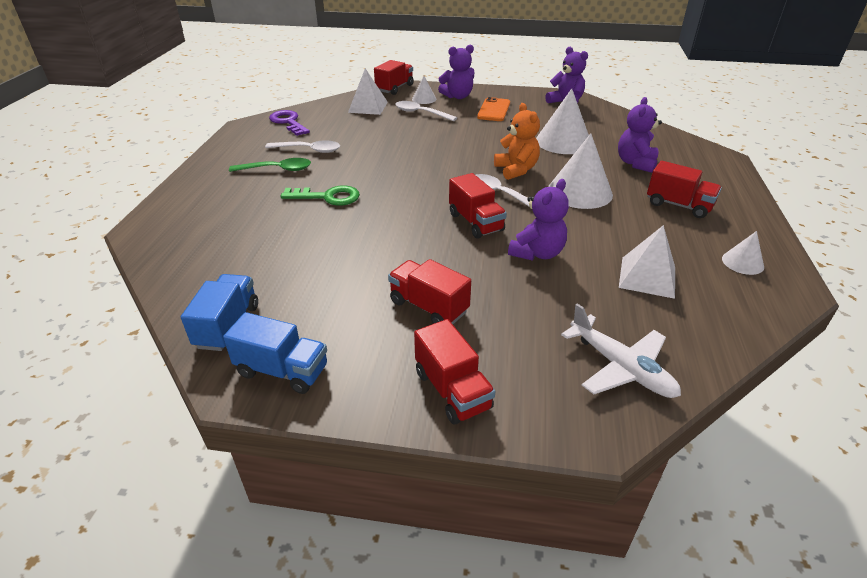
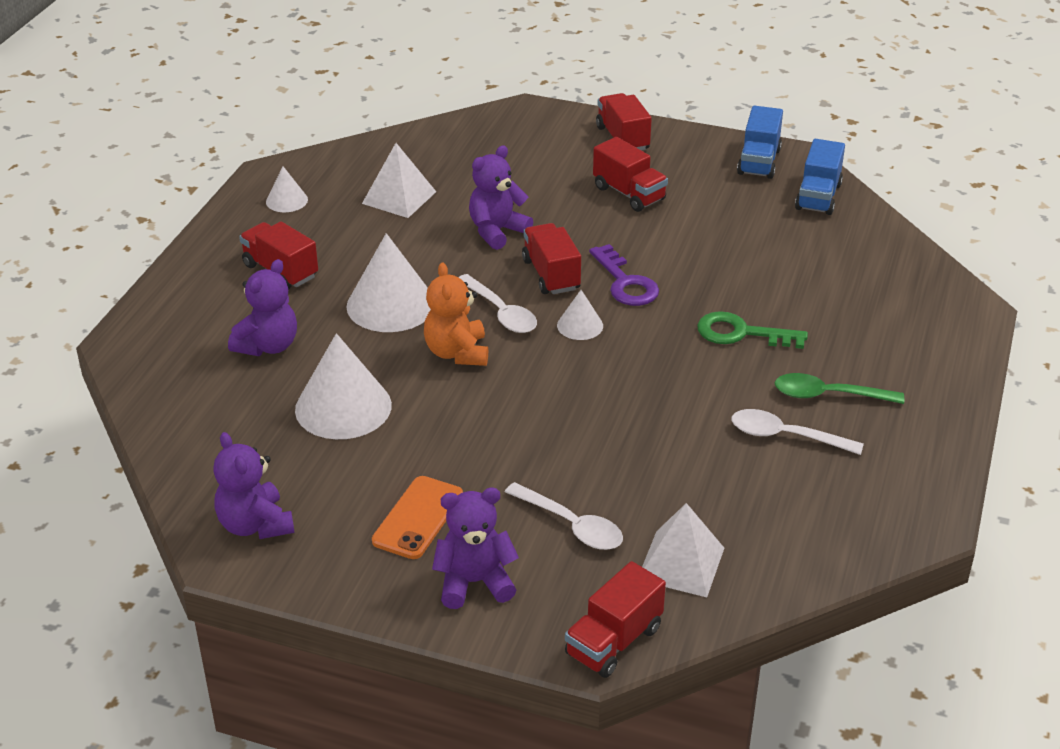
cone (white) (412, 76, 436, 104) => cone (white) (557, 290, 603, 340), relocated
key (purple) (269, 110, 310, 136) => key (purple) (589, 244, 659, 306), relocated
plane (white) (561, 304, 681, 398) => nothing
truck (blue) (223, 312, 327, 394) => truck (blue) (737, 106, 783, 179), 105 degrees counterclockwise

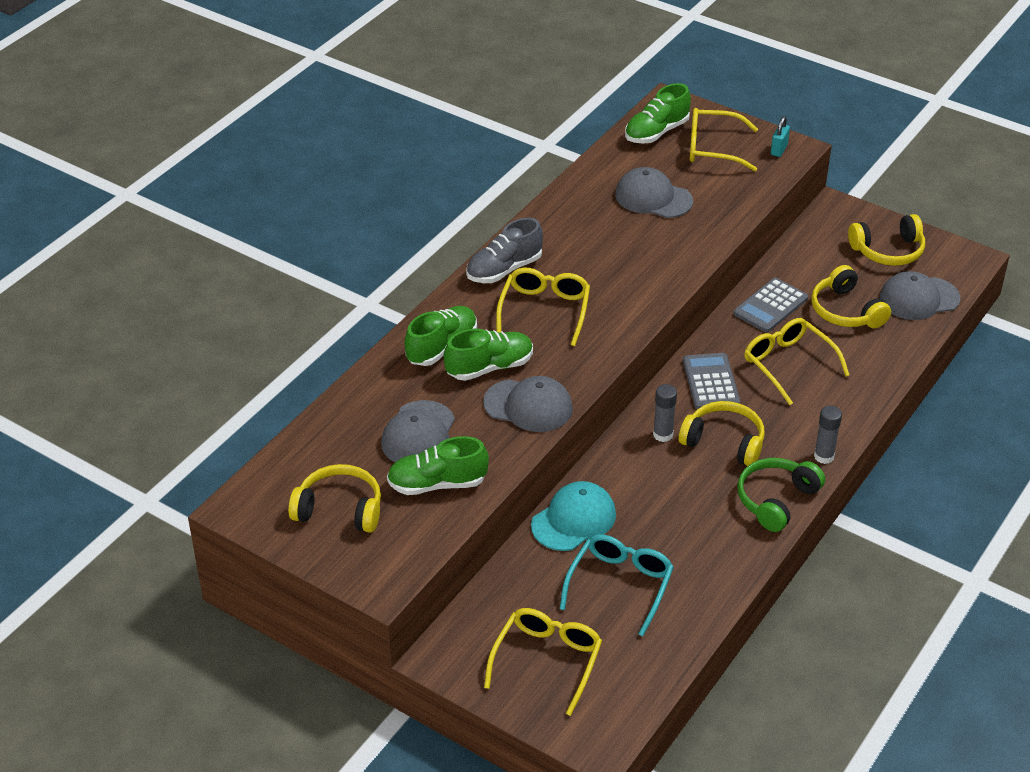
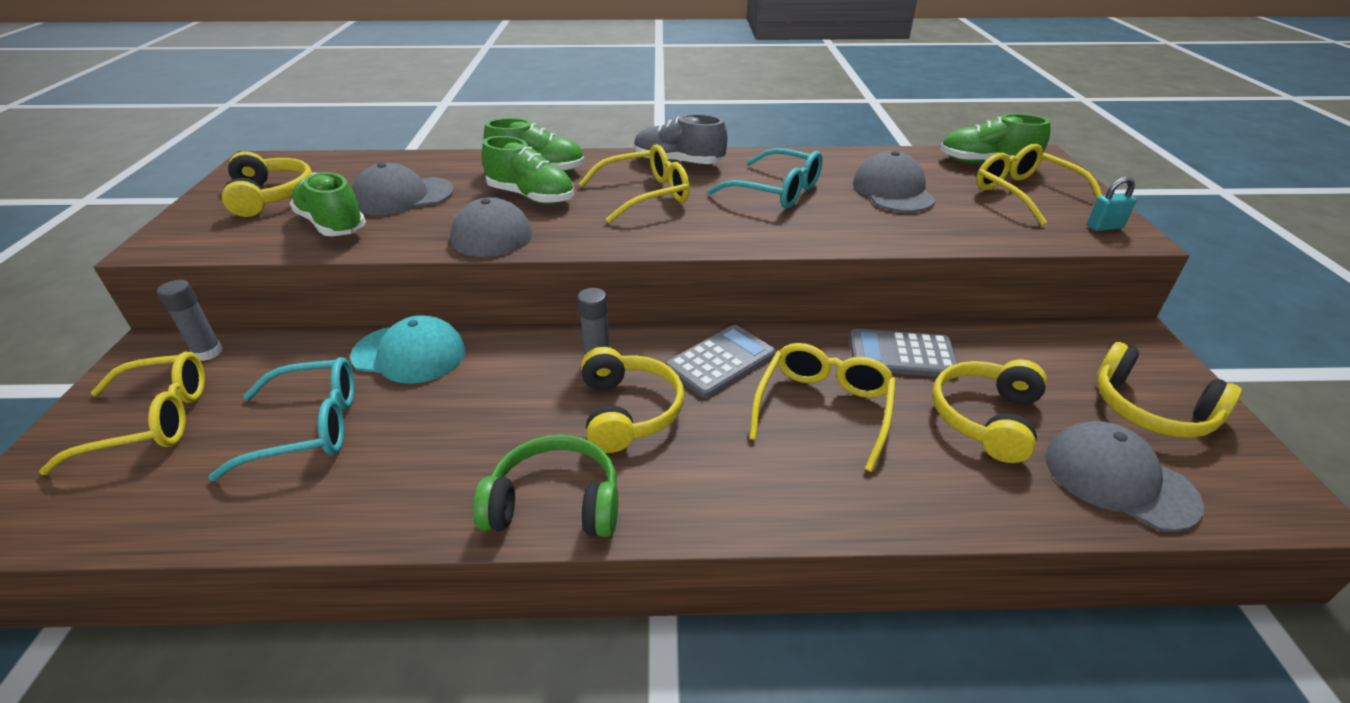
glue stick (grey) (814, 406, 842, 464) => glue stick (grey) (157, 280, 223, 361), relocated
nothing => glasses (turquoise) (707, 148, 823, 209)

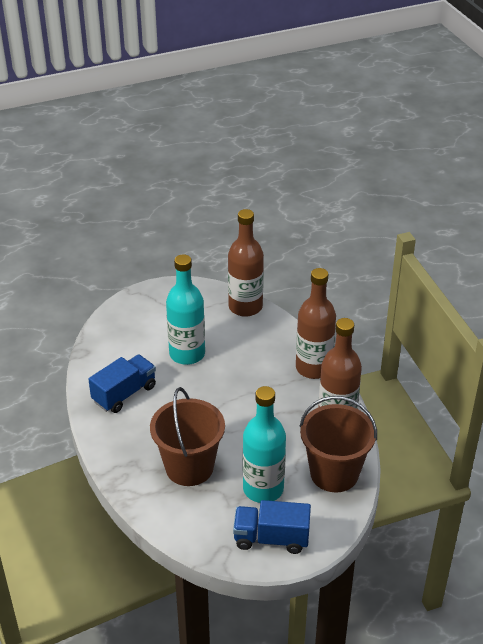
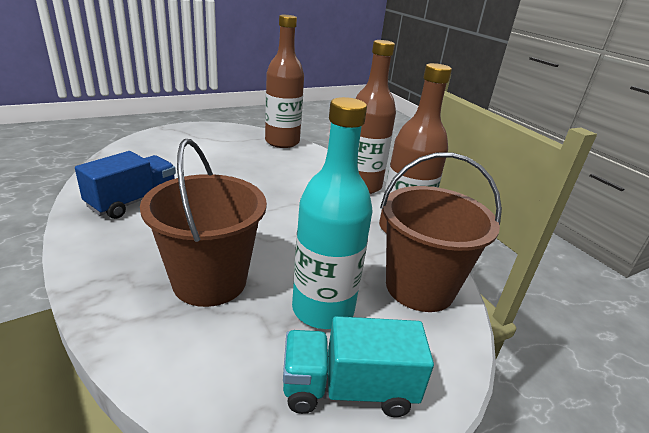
bottle (turquoise) (166, 254, 205, 365) => nothing
truck (blue) (233, 500, 311, 554) => truck (turquoise) (283, 316, 434, 417)

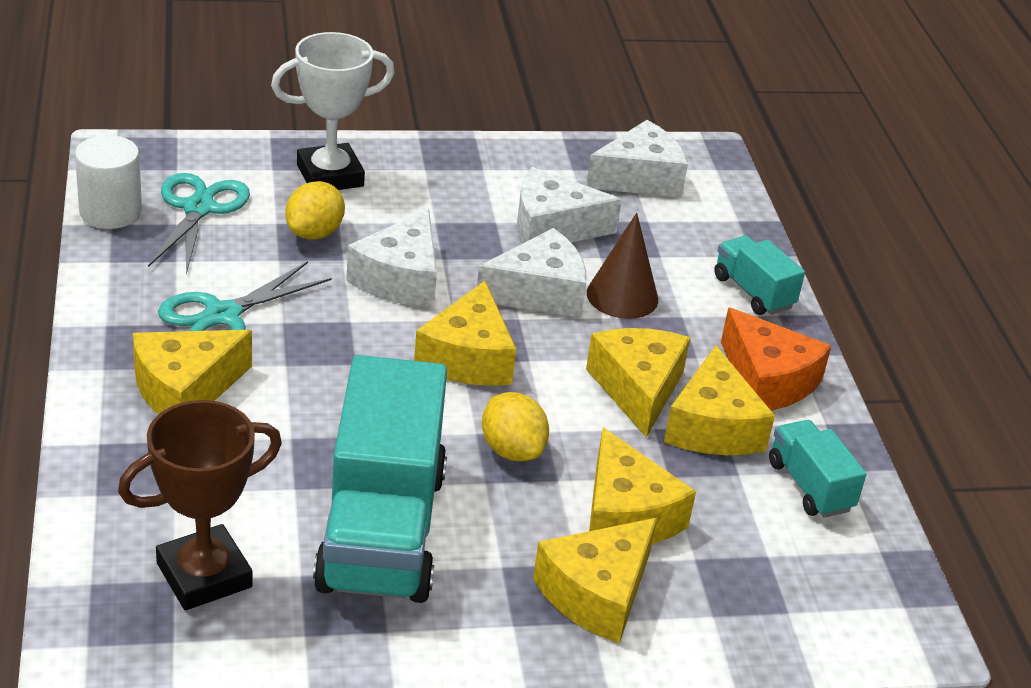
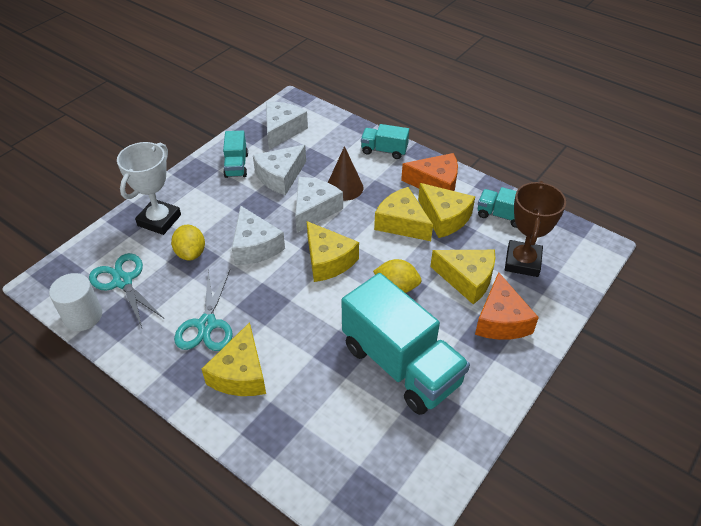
trophy (brown) (118, 400, 282, 610) => trophy (brown) (505, 181, 566, 277), relocated
cheese (yellow) (533, 518, 657, 644) => cheese (orange) (475, 272, 539, 340)
nothing => truck (turquoise) (223, 130, 248, 178)

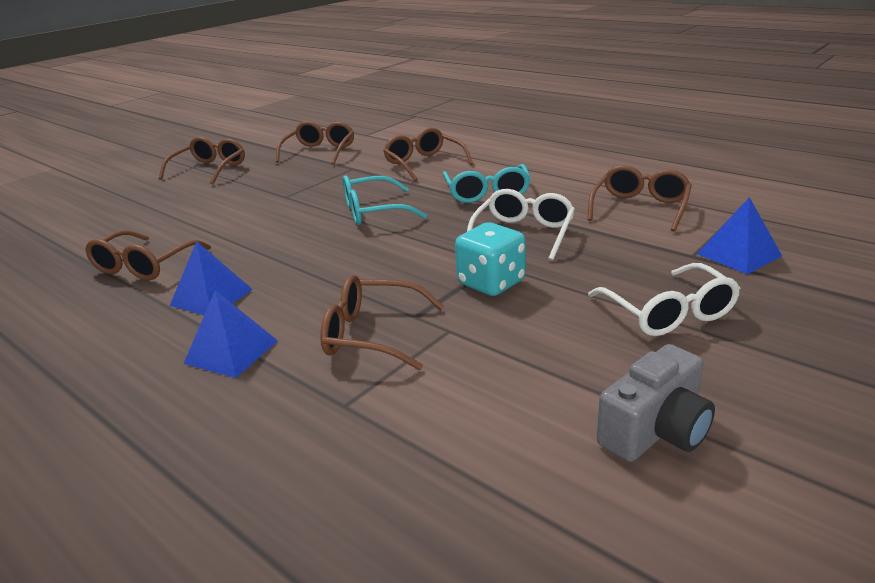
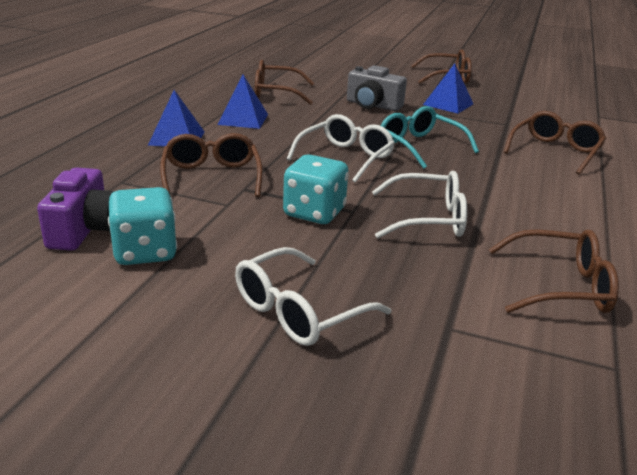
glasses (brown) (276, 121, 354, 165) => nothing
glasses (turquoise) (443, 164, 531, 203) => nothing
pyramid (blue) (697, 197, 782, 274) => pyramid (blue) (423, 63, 473, 114), relocated
camera (grey) (597, 344, 715, 462) => camera (grey) (347, 65, 407, 111), relocated
nothing => glasses (white) (287, 114, 395, 183)
nothing => camera (purple) (37, 167, 115, 251)
nothing => dice (turquoise) (108, 187, 177, 265)

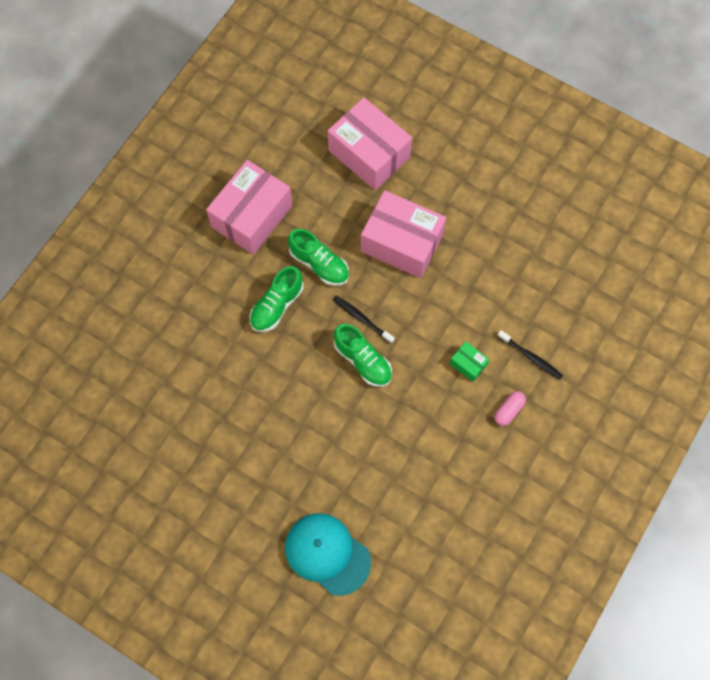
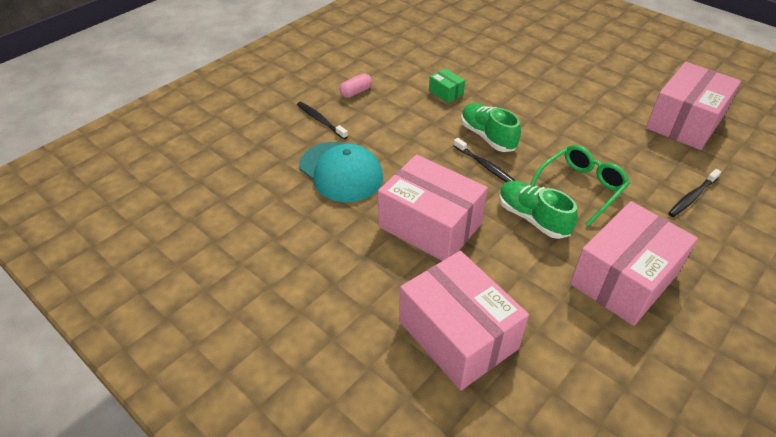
shoe (green) (249, 266, 304, 332) => glasses (green) (530, 145, 630, 227)
box (green) (450, 341, 489, 382) => box (green) (429, 68, 465, 103), relocated
cap (turquoise) (285, 513, 371, 596) => cap (turquoise) (299, 142, 383, 202), relocated
nothing => box (pink) (646, 62, 741, 150)
nothing => toothbrush (black) (668, 169, 721, 217)

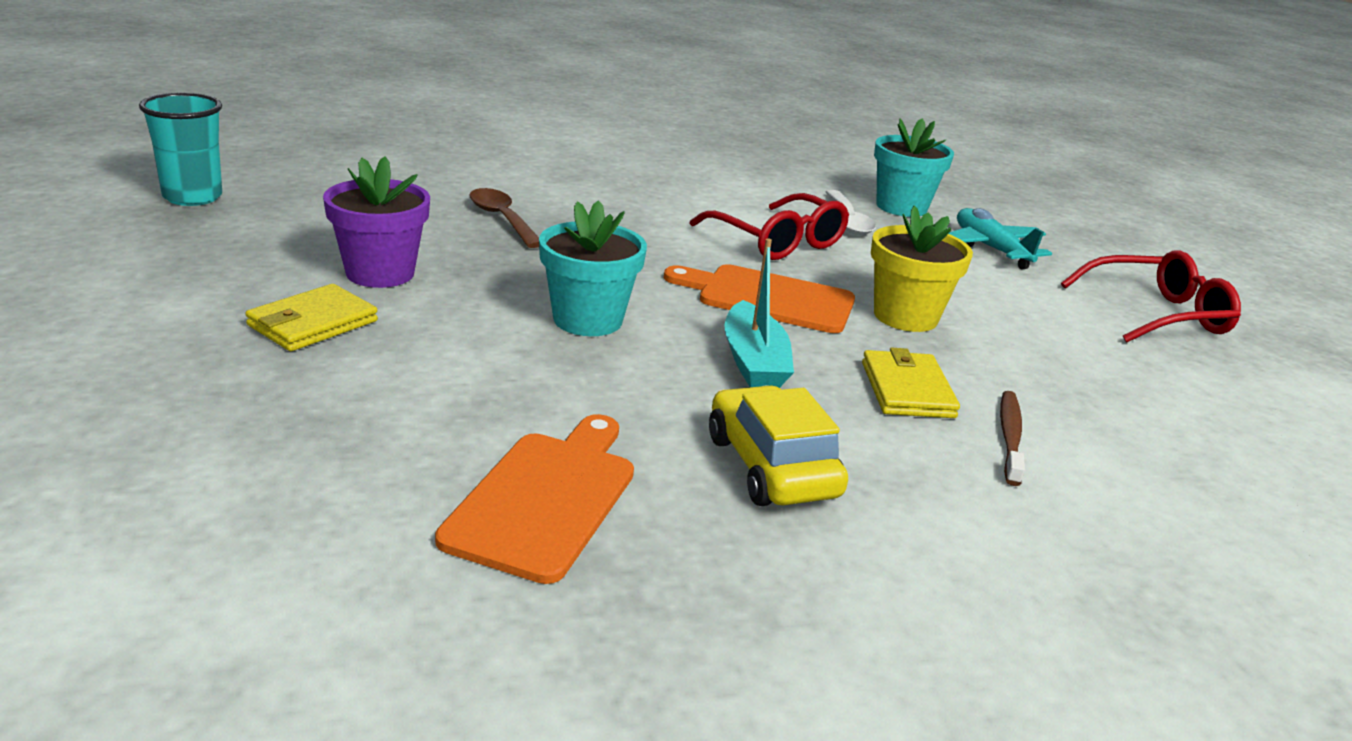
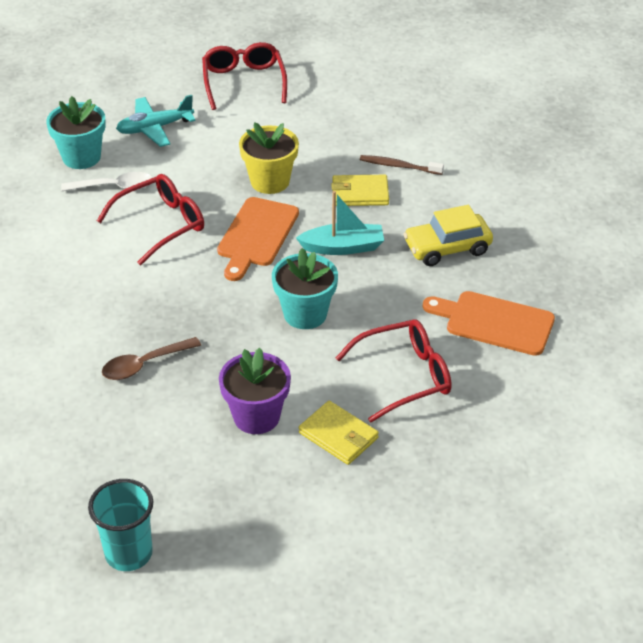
nothing => glasses (red) (336, 319, 452, 423)

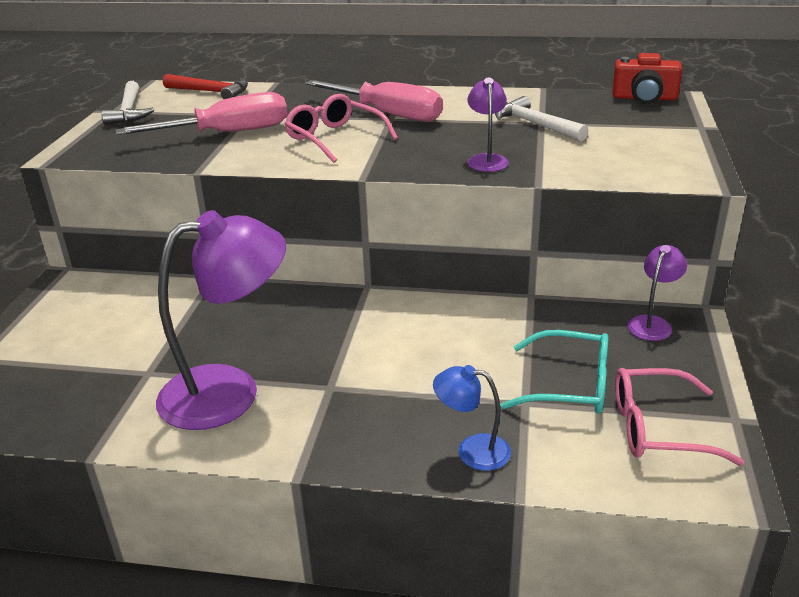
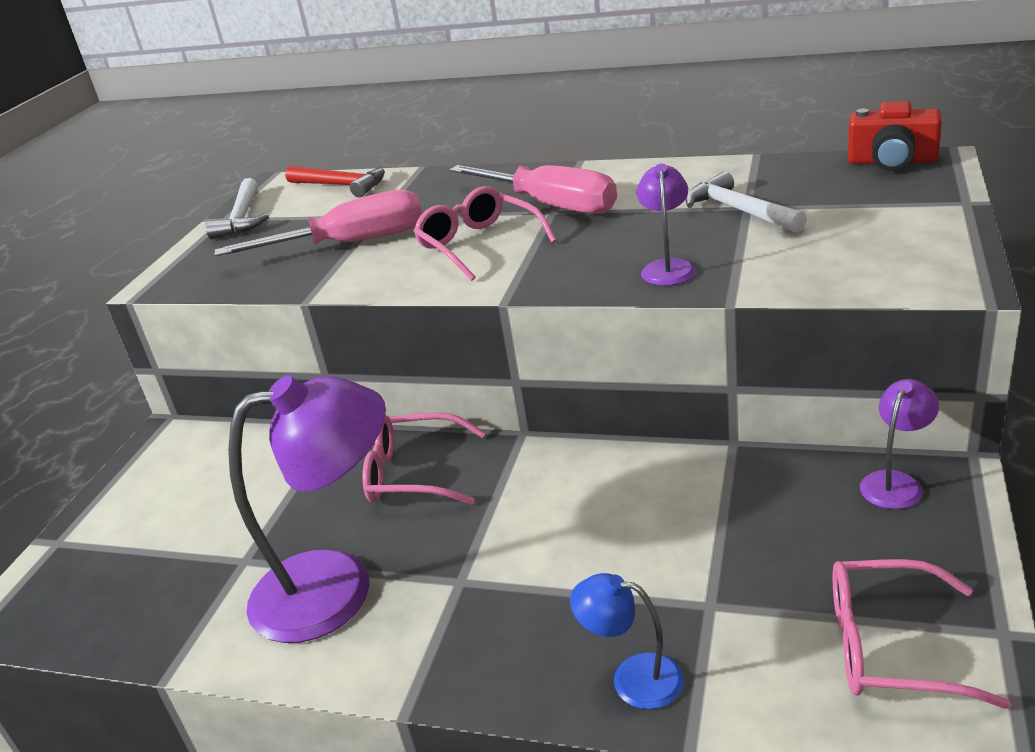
glasses (turquoise) (501, 330, 608, 414) => nothing
nothing => glasses (pink) (362, 412, 486, 505)

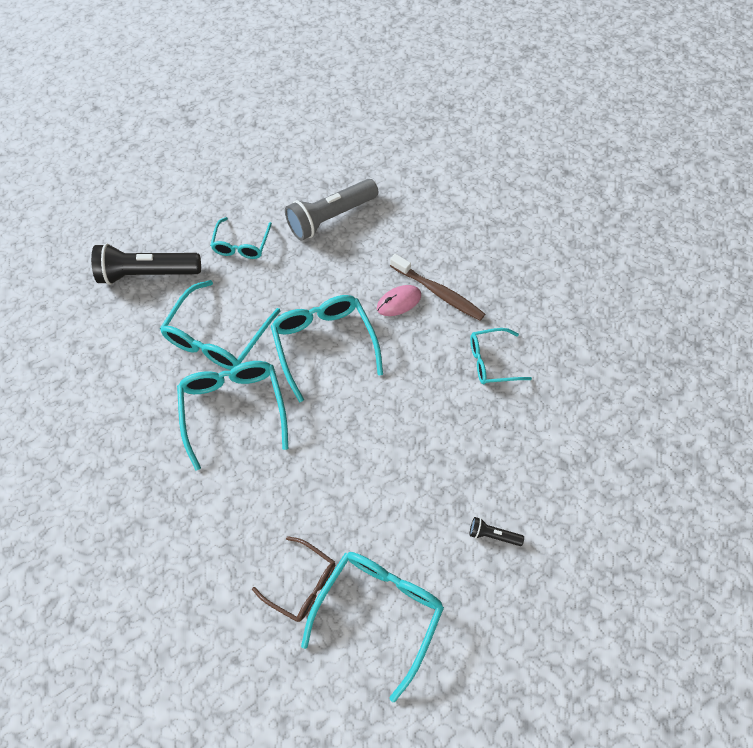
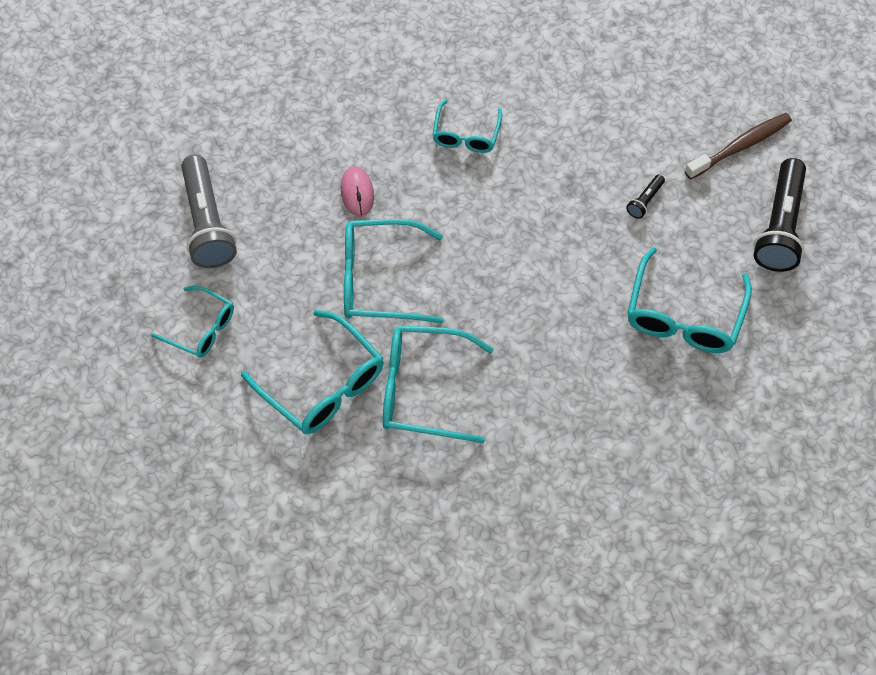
flashlight (black) (91, 243, 201, 285) => flashlight (black) (753, 158, 806, 272), relocated
toothbrush (brown) (390, 254, 485, 321) => toothbrush (brown) (685, 113, 792, 180), relocated
glasses (brown) (252, 536, 335, 622) => nothing
glasses (turquoise) (301, 552, 444, 702) => glasses (turquoise) (627, 247, 752, 353), 120 degrees counterclockwise

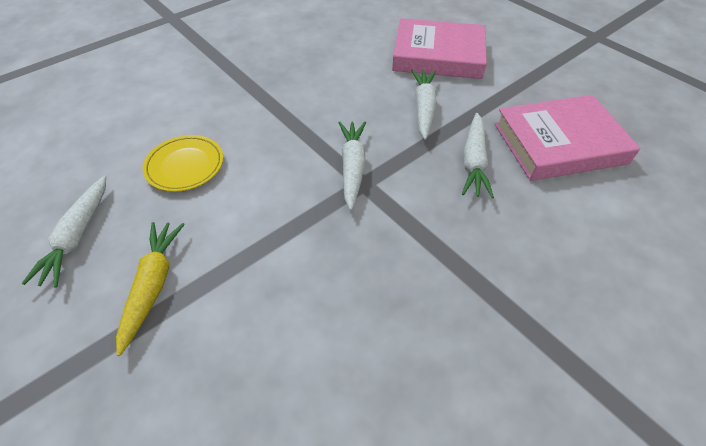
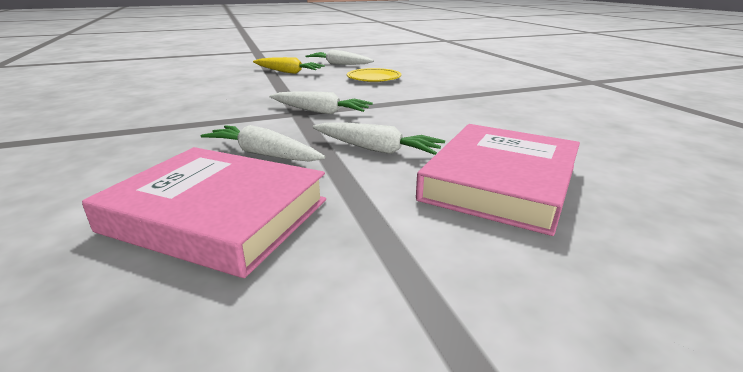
book (pink) (495, 95, 640, 181) => book (pink) (82, 147, 326, 278), 75 degrees counterclockwise

